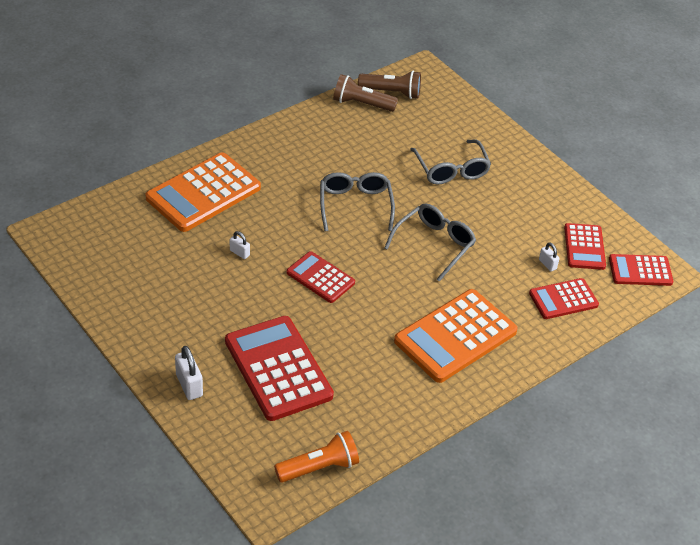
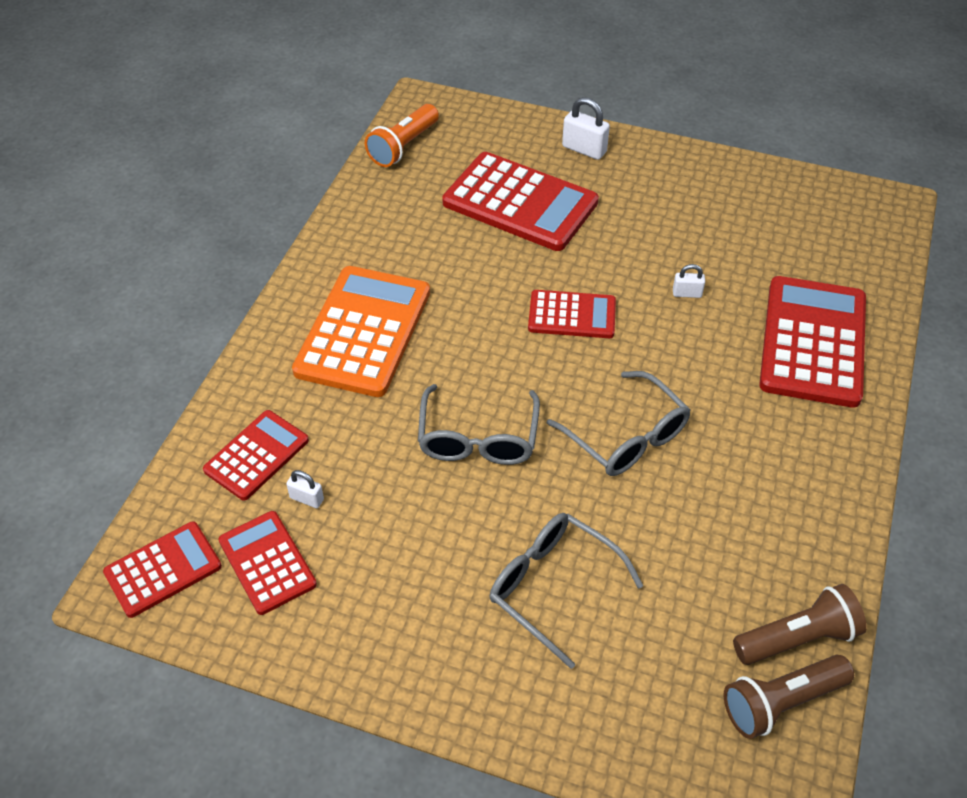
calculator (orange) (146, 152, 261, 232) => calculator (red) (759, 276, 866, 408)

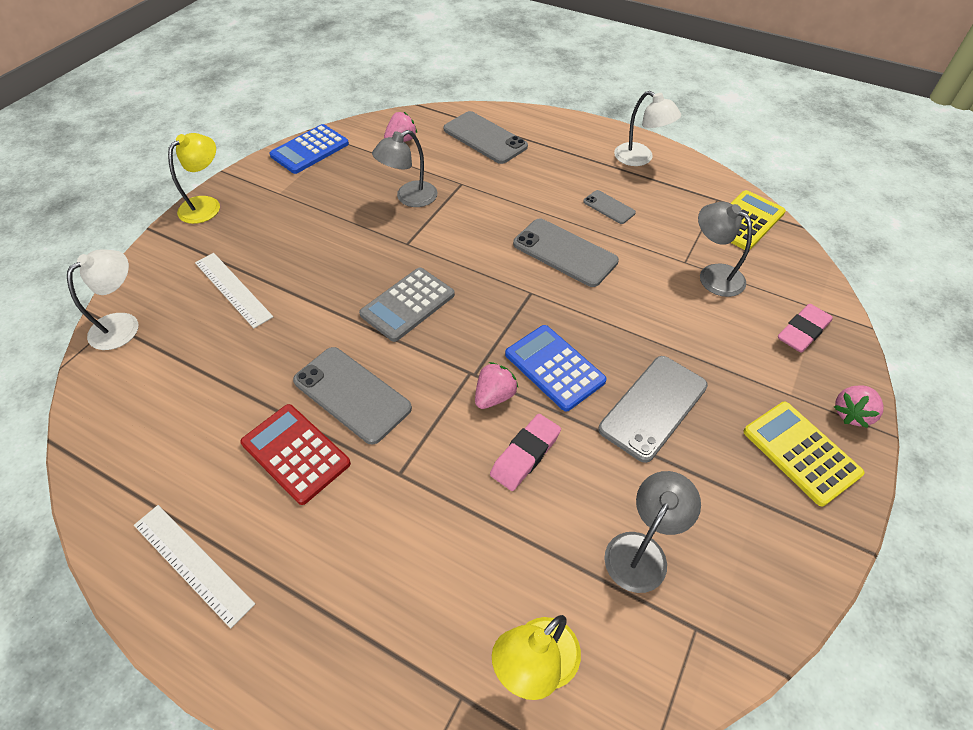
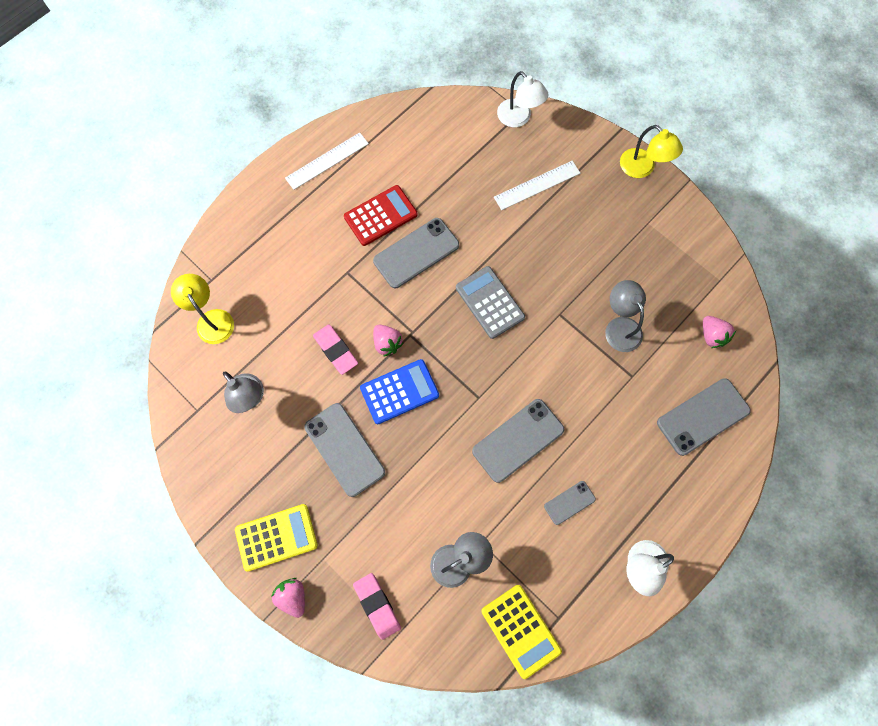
calculator (blue) (270, 124, 349, 174) => nothing

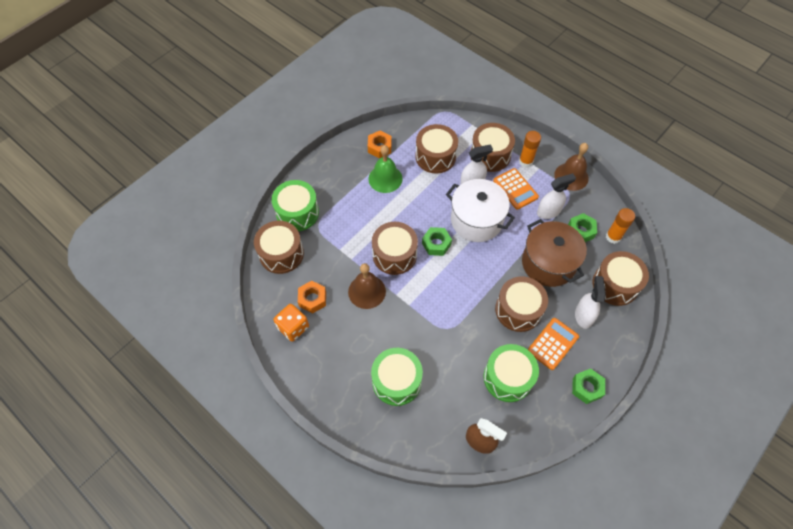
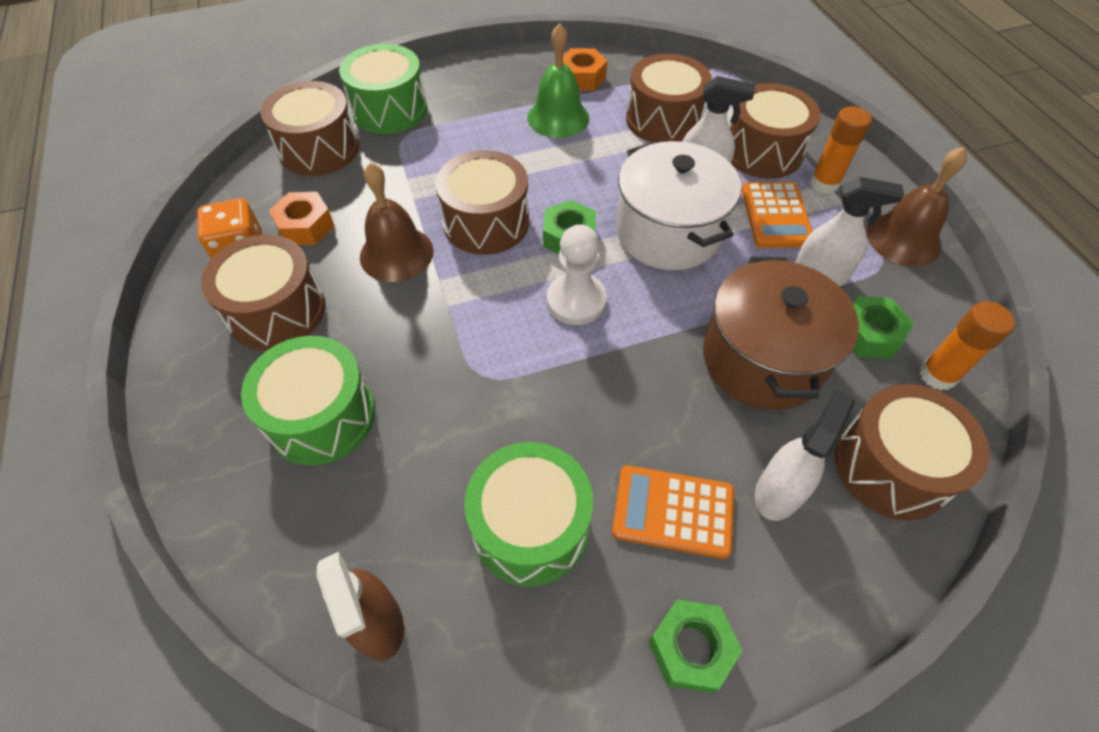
drum (brown) (495, 276, 548, 332) => drum (brown) (201, 235, 325, 350), relocated
calculator (orange) (528, 318, 579, 370) => calculator (orange) (612, 465, 734, 559), 150 degrees counterclockwise
nothing => pawn (white) (547, 224, 607, 325)

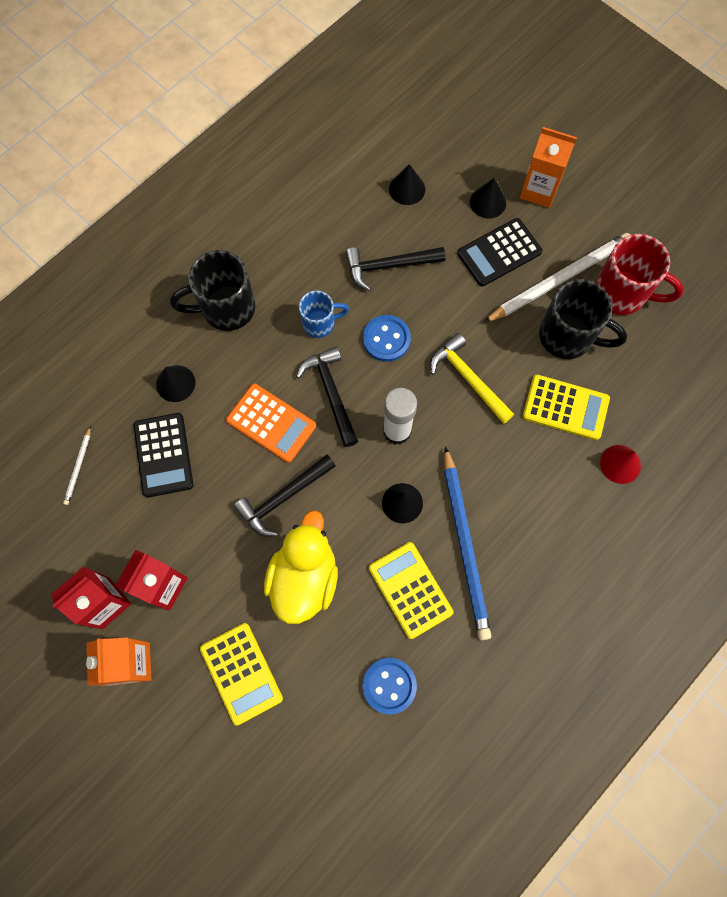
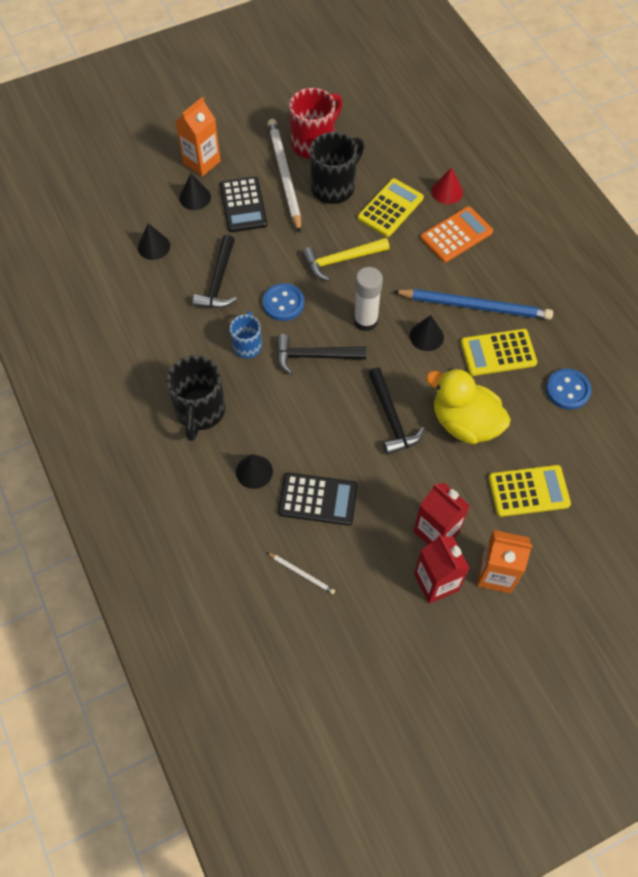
calculator (orange) (226, 384, 316, 463) => calculator (orange) (420, 206, 493, 263), relocated

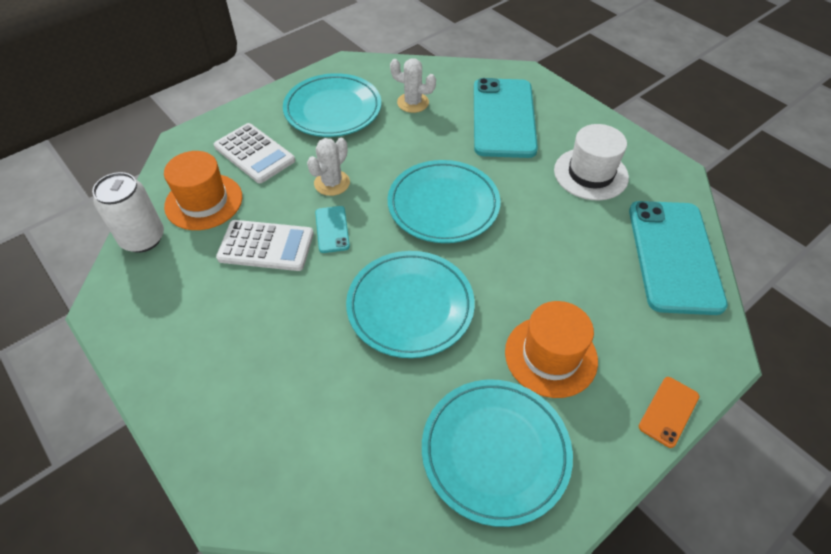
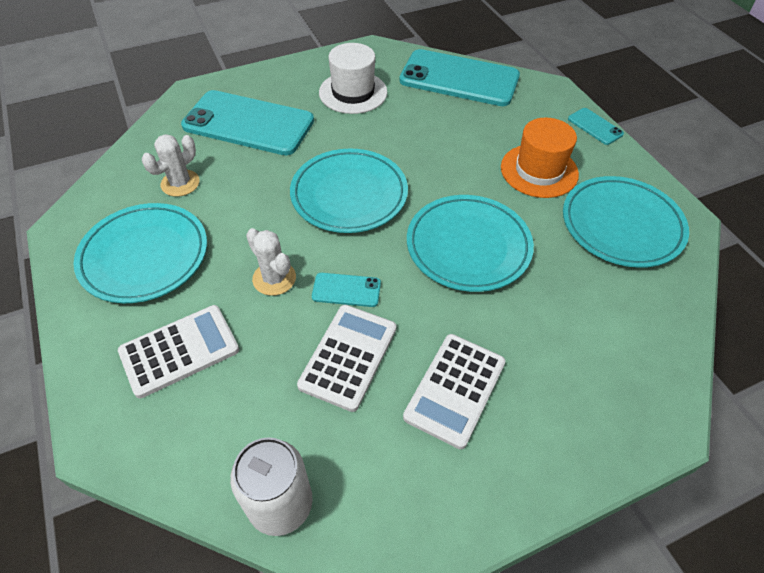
hat (orange) (164, 151, 242, 230) => nothing
phone (orange) (639, 377, 699, 448) => phone (turquoise) (568, 108, 624, 145)
nothing => calculator (white) (403, 334, 505, 449)

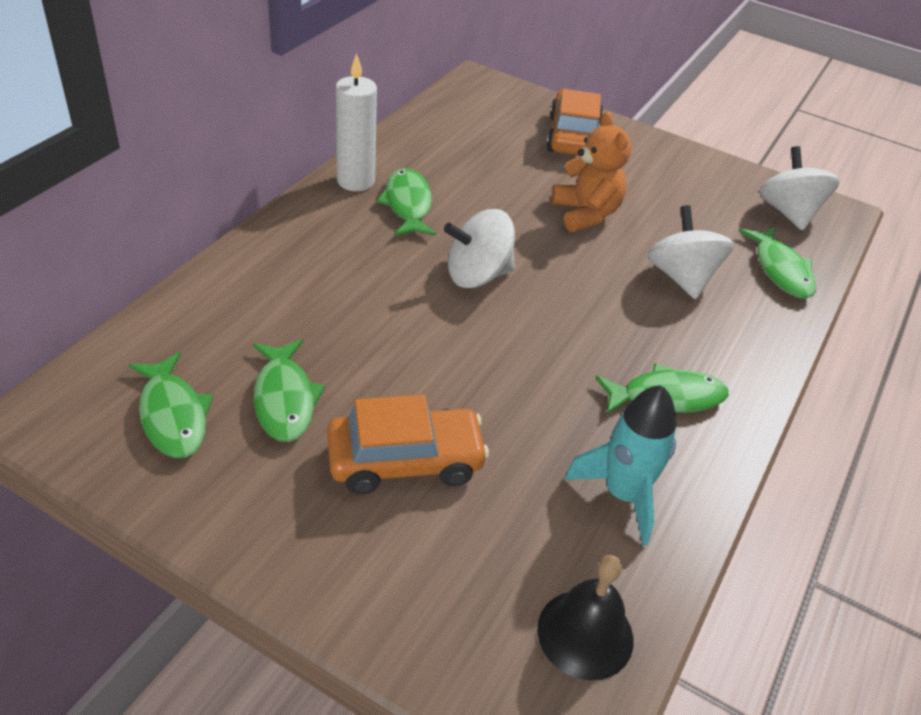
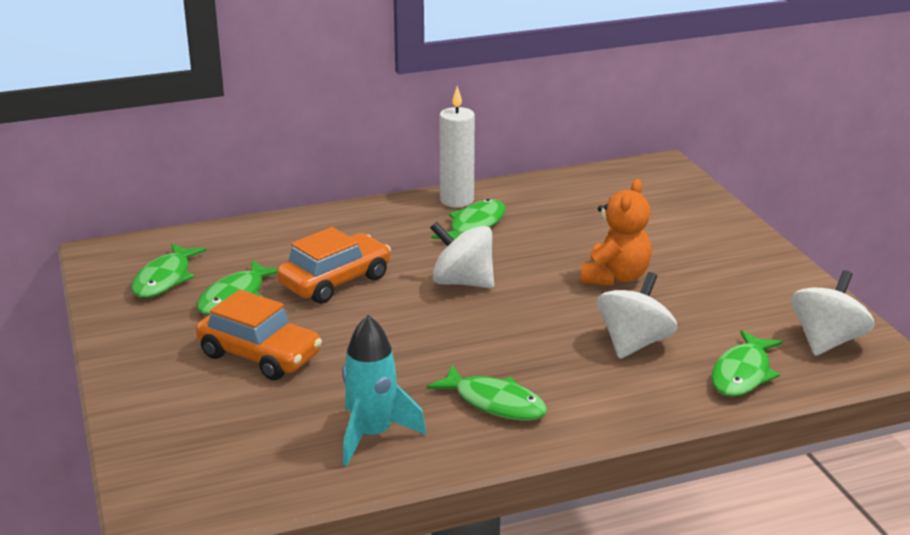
car (orange) (546, 89, 603, 155) => car (orange) (277, 227, 391, 304), relocated
bell (black) (537, 555, 633, 680) => nothing

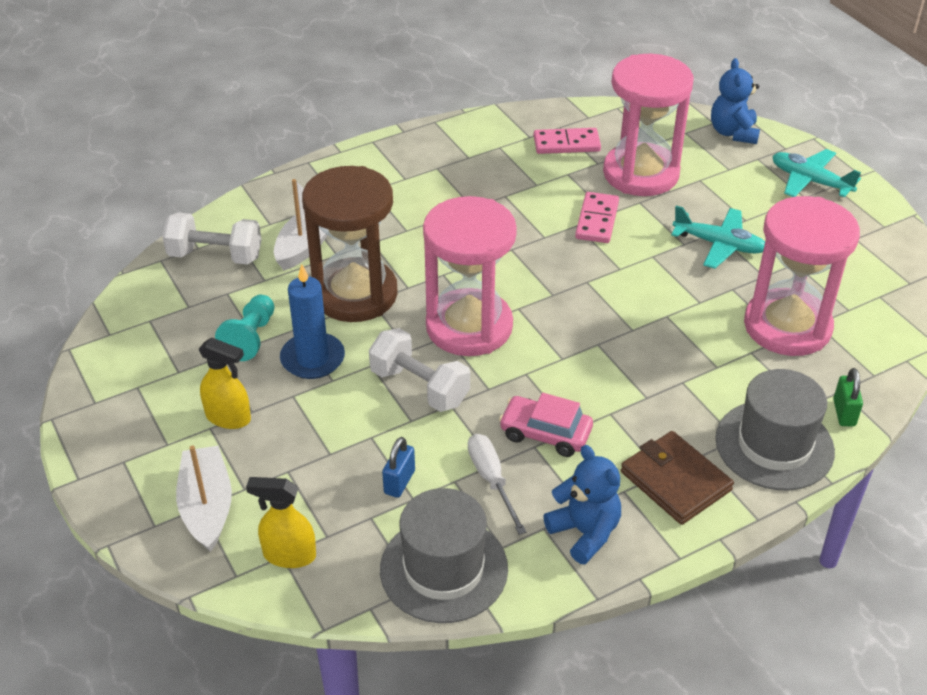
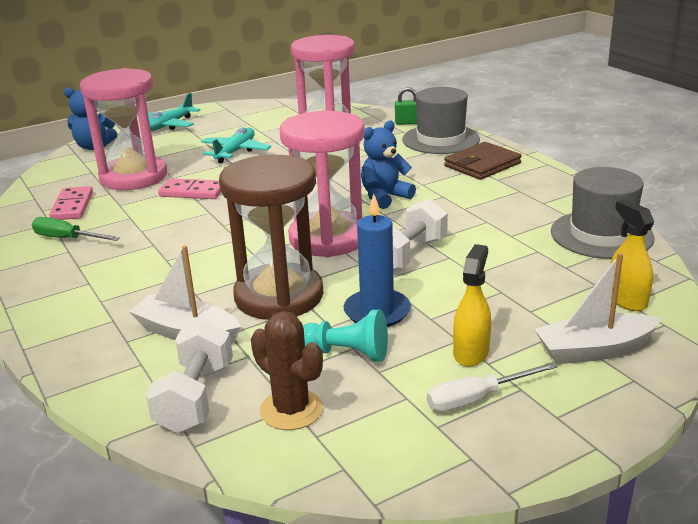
car (pink) (499, 393, 593, 457) => nothing
screwdriver (white) (468, 434, 526, 535) => screwdriver (white) (427, 362, 558, 412), relocated
padlock (blue) (382, 437, 415, 498) => nothing
teddy bear (blue) (543, 445, 621, 564) => teddy bear (blue) (361, 121, 416, 209), relocated
spray bottle (yellow) (246, 477, 316, 568) => spray bottle (yellow) (610, 199, 654, 311), 150 degrees clockwise
nothing => screwdriver (green) (32, 217, 120, 241)
nothing => cactus (brown) (251, 311, 323, 430)

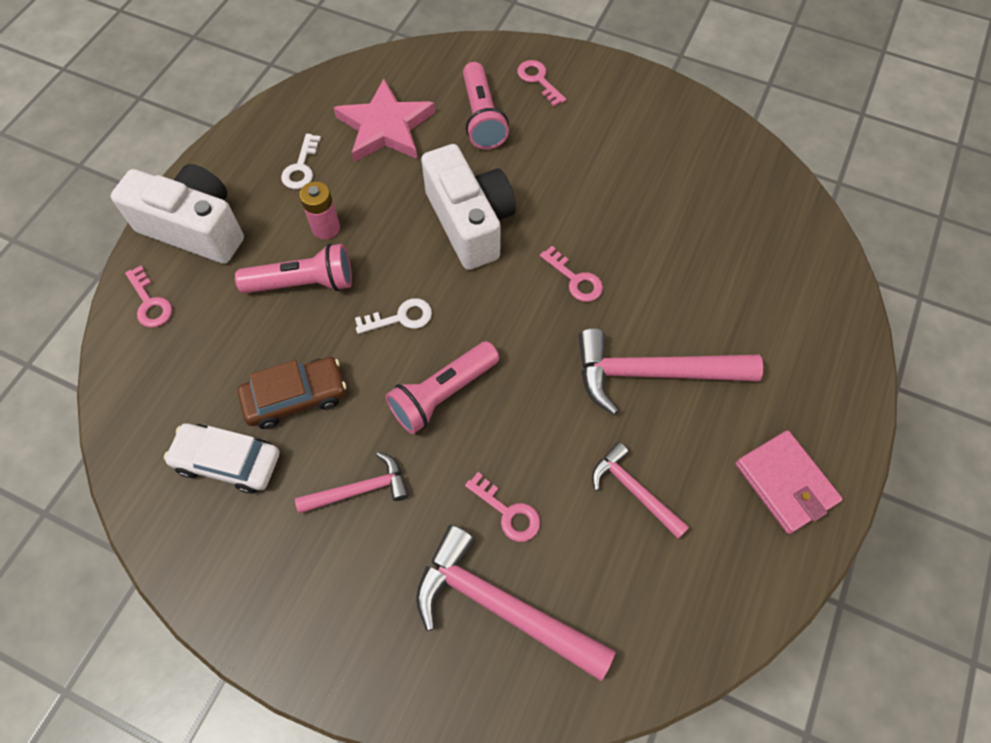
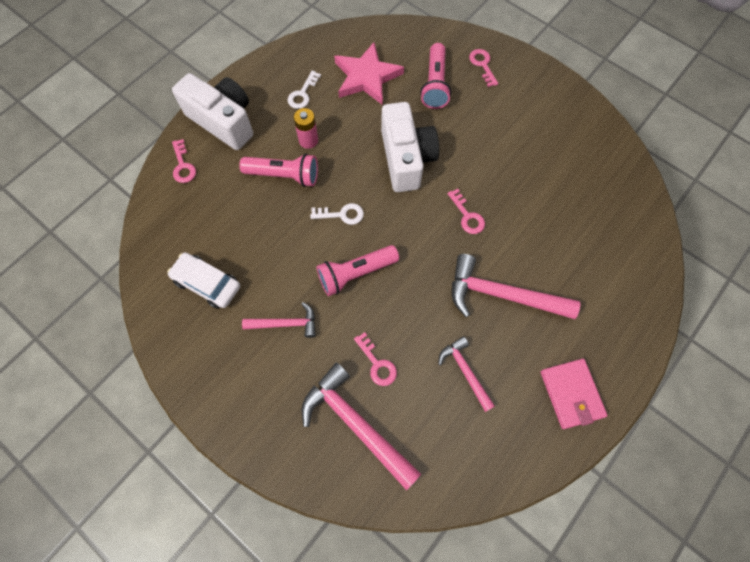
car (brown) (238, 357, 346, 429) => nothing

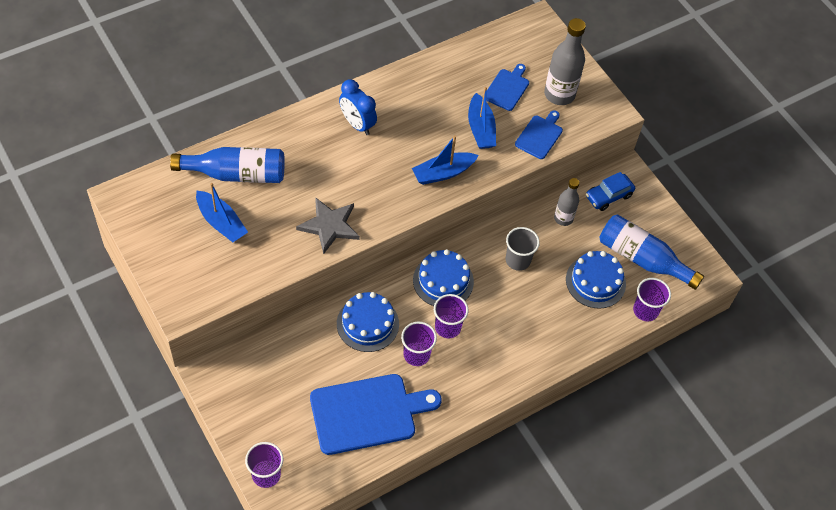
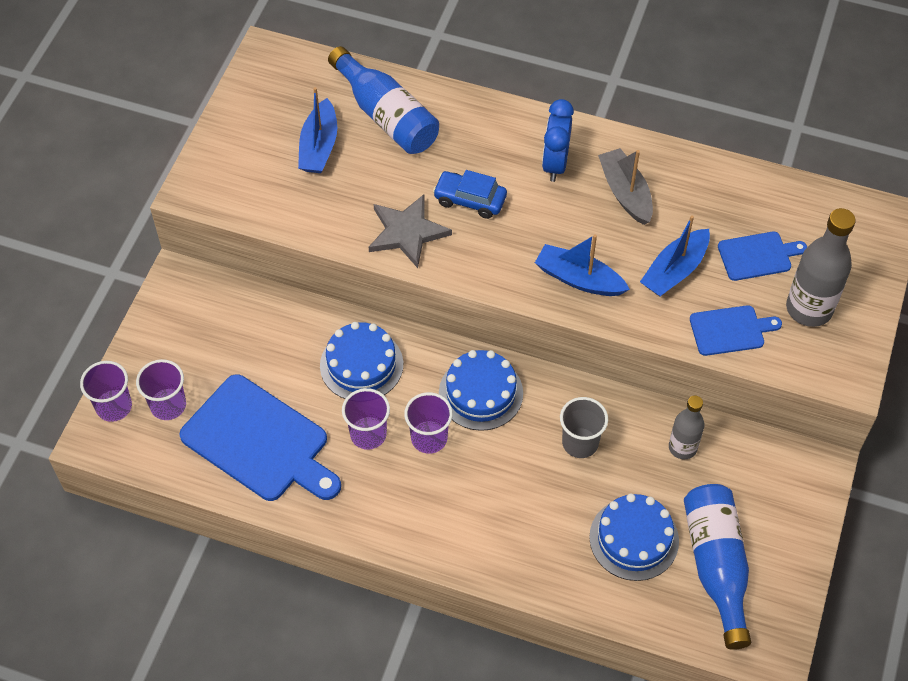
car (blue) (586, 172, 635, 211) => car (blue) (433, 170, 507, 219), relocated
cup (purple) (633, 278, 671, 321) => cup (purple) (136, 359, 186, 420), relocated
nothing => boat (grey) (598, 148, 653, 225)

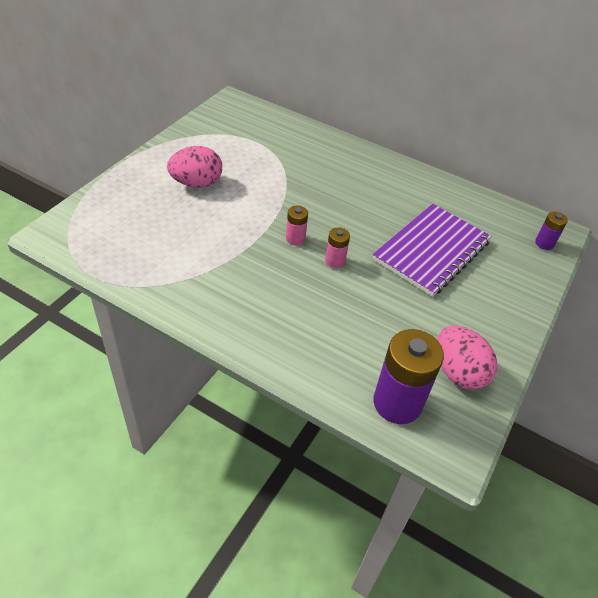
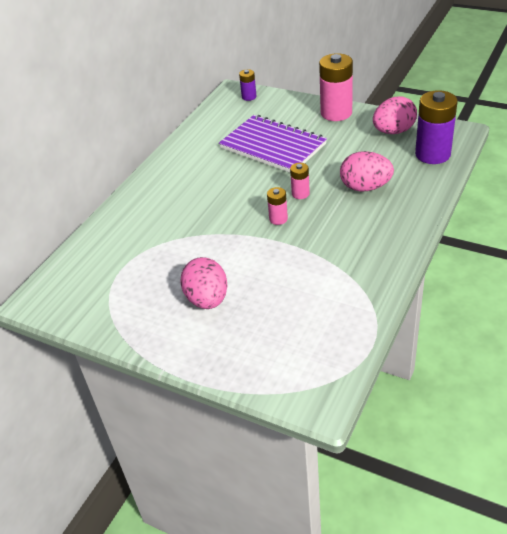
nothing => battery (pink) (319, 53, 353, 121)
nothing => egg (pink) (340, 151, 394, 192)

